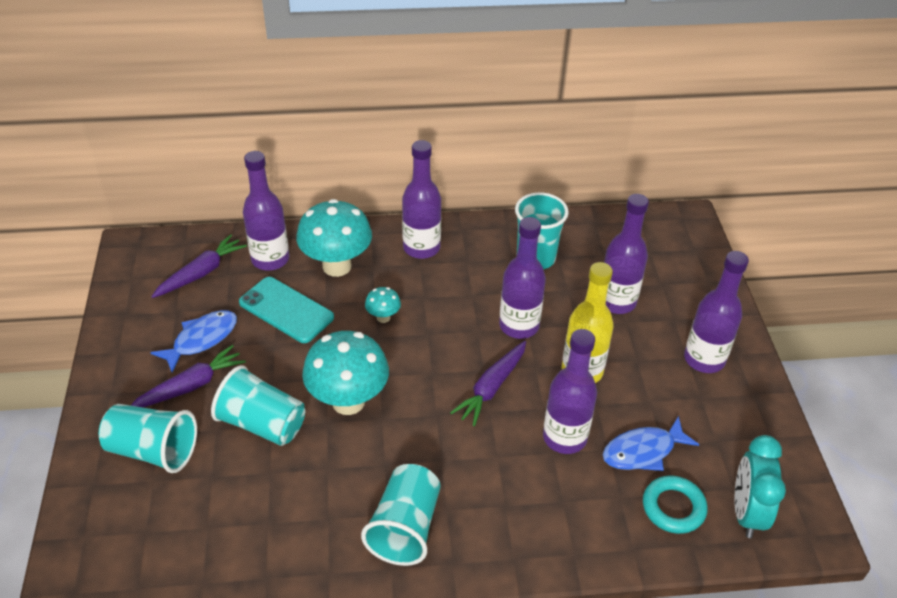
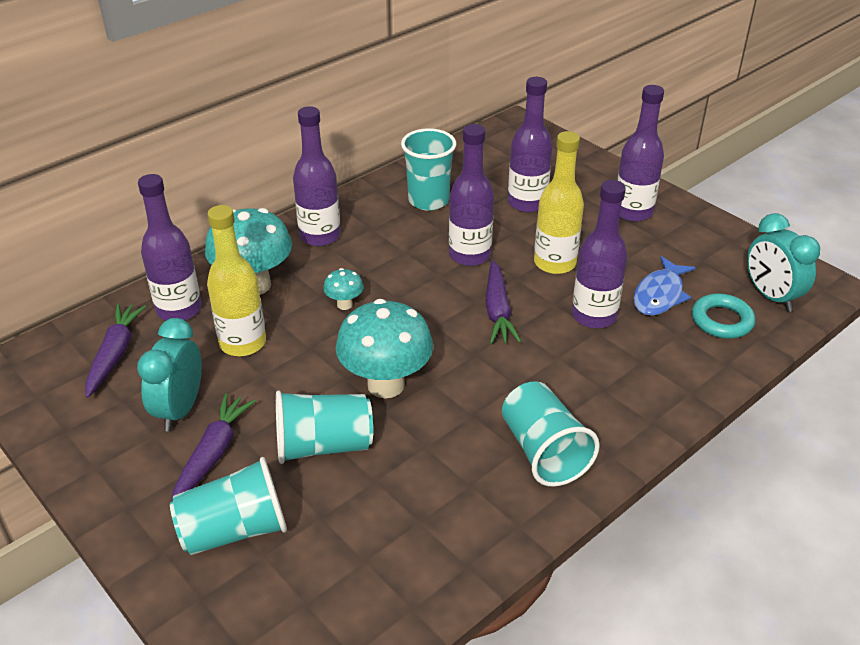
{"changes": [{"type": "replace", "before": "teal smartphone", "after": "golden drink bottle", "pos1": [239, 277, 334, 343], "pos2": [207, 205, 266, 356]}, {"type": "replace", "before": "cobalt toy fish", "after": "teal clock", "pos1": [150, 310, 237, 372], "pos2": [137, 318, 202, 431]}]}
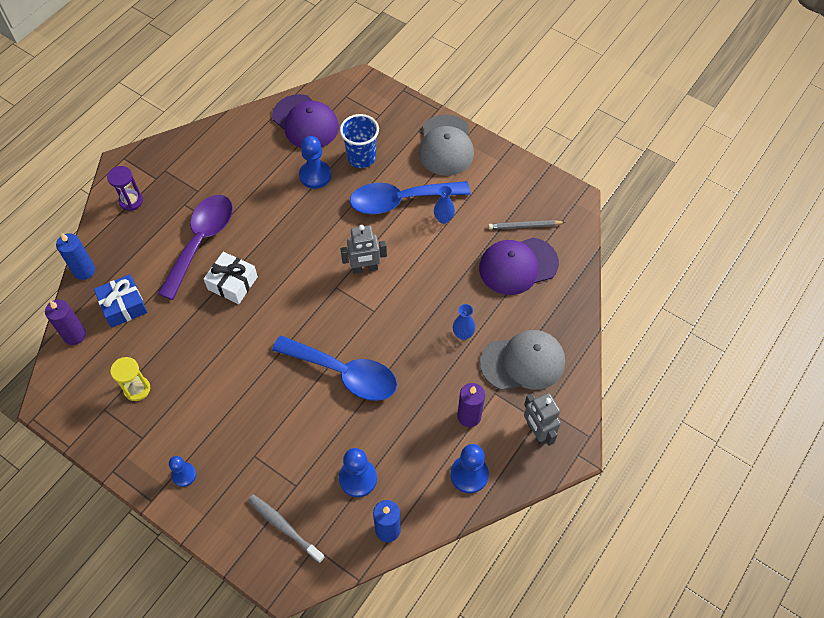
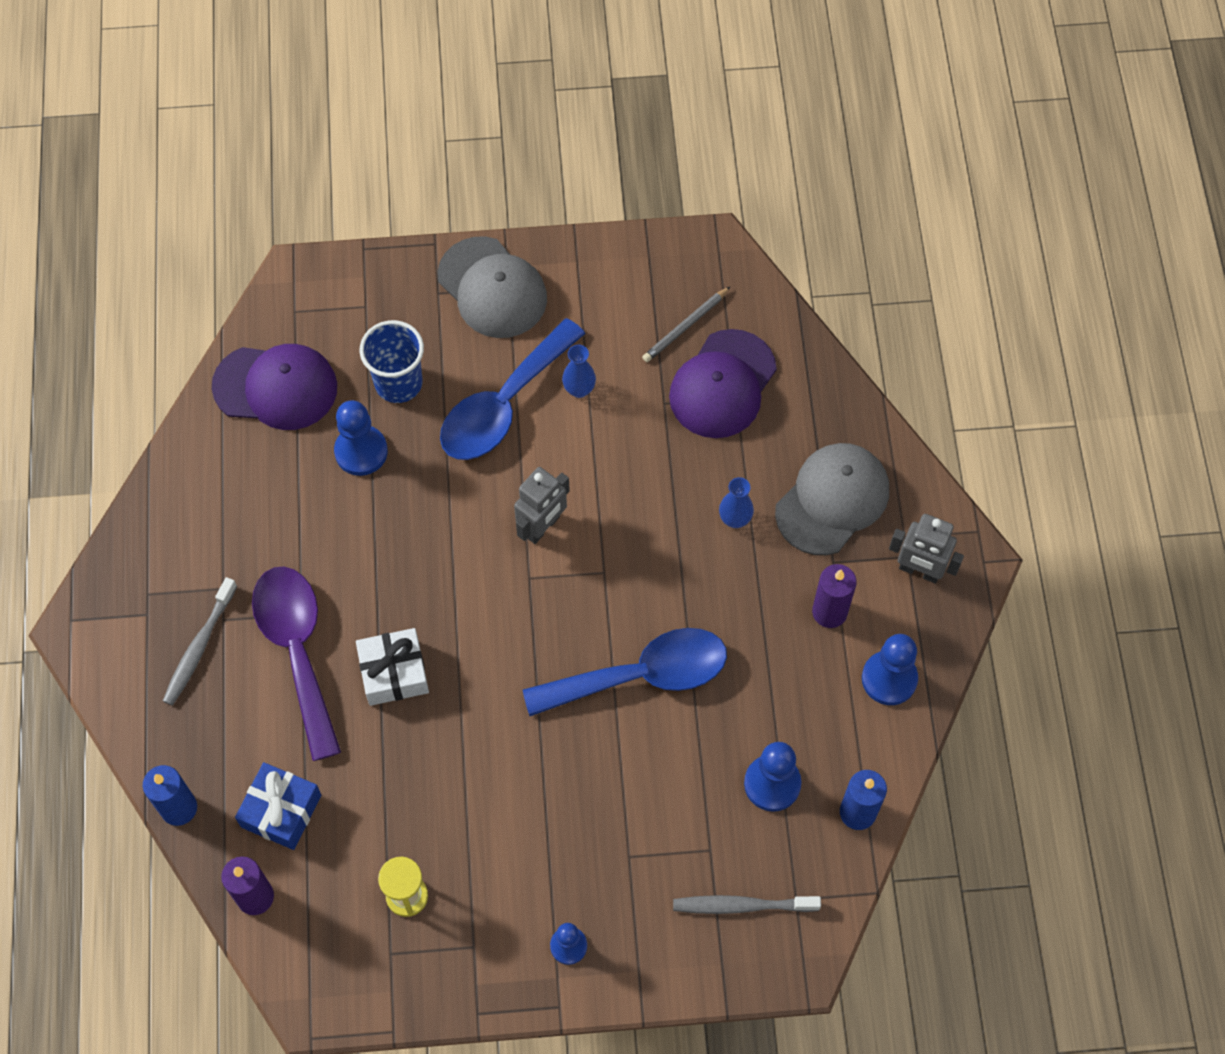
{"changes": [{"type": "delete", "before": "purple sand timer", "pos1": [107, 166, 143, 211]}, {"type": "insert", "after": "ash-grey tooth brush", "pos2": [163, 577, 237, 705]}]}
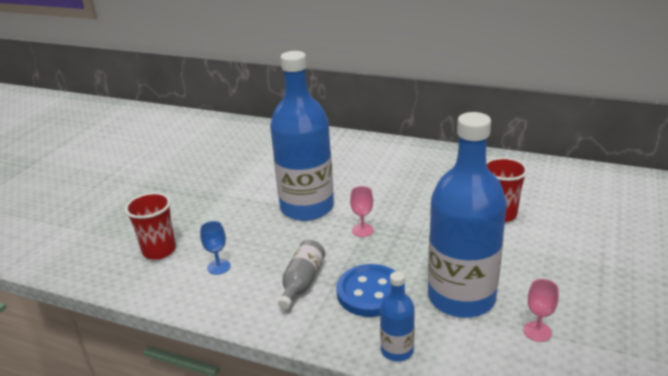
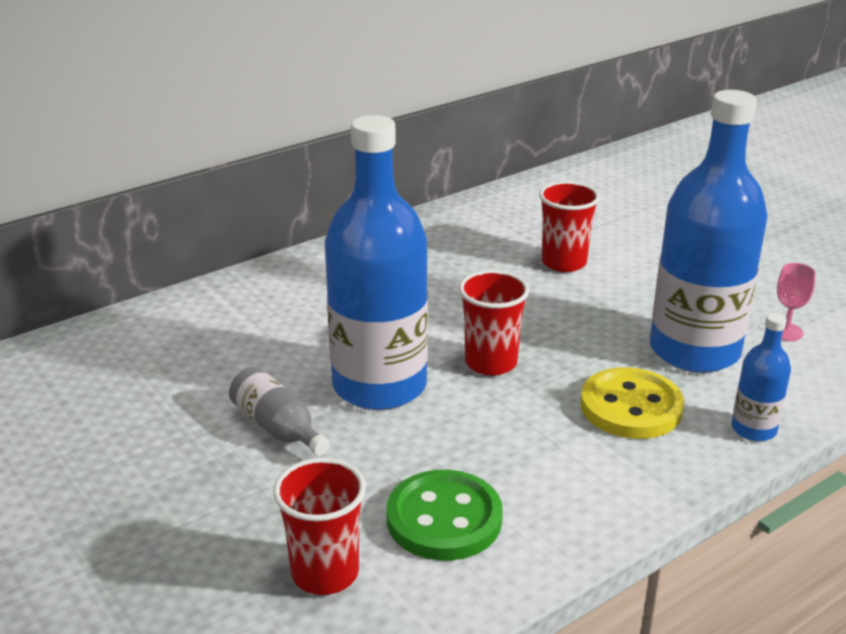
{"changes": [{"type": "replace", "before": "rosy goblet", "after": "red tumbler", "pos1": [350, 186, 374, 237], "pos2": [459, 270, 529, 376]}, {"type": "replace", "before": "cobalt goblet", "after": "emerald button", "pos1": [200, 221, 230, 275], "pos2": [387, 470, 503, 561]}, {"type": "move", "before": "ash-grey drink bottle", "pos1": [278, 240, 325, 309], "pos2": [229, 367, 330, 456]}, {"type": "recolor", "before": "cobalt button", "after": "golden button", "pos1": [336, 264, 405, 317], "pos2": [580, 367, 684, 439]}]}
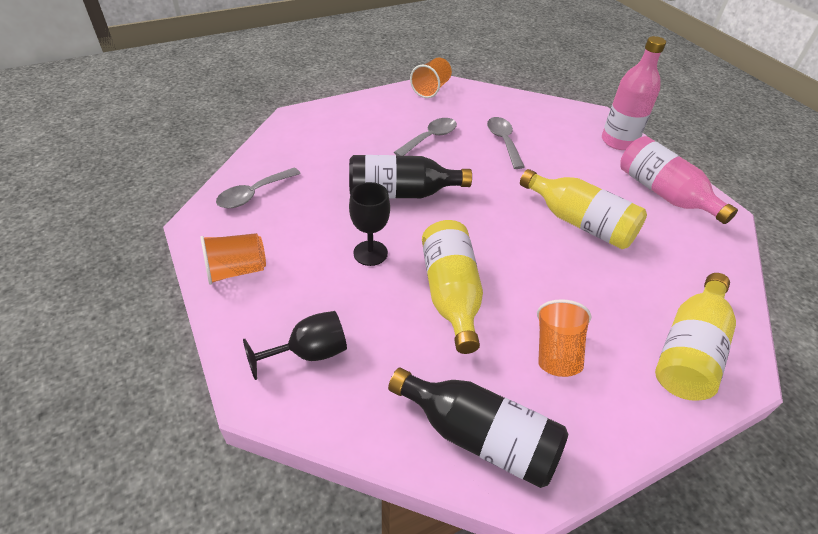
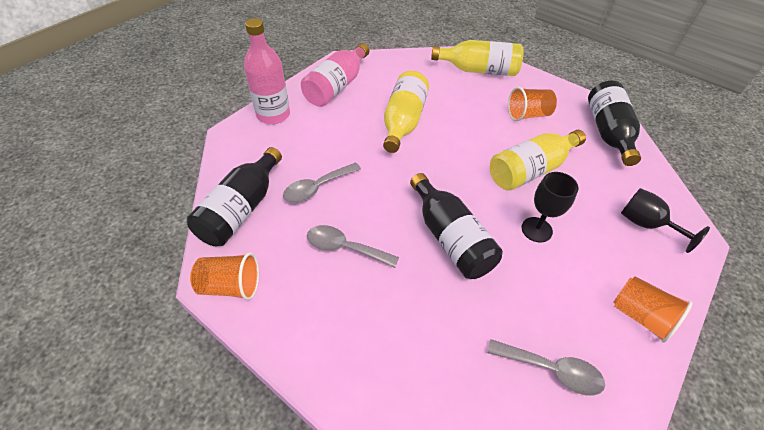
{"changes": [{"type": "insert", "after": "jet-black drink bottle", "pos2": [187, 147, 282, 246]}]}
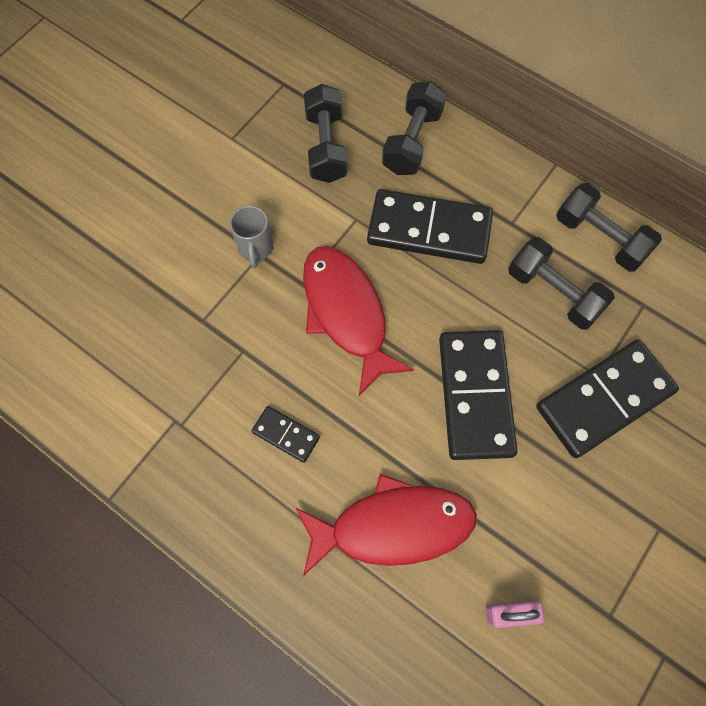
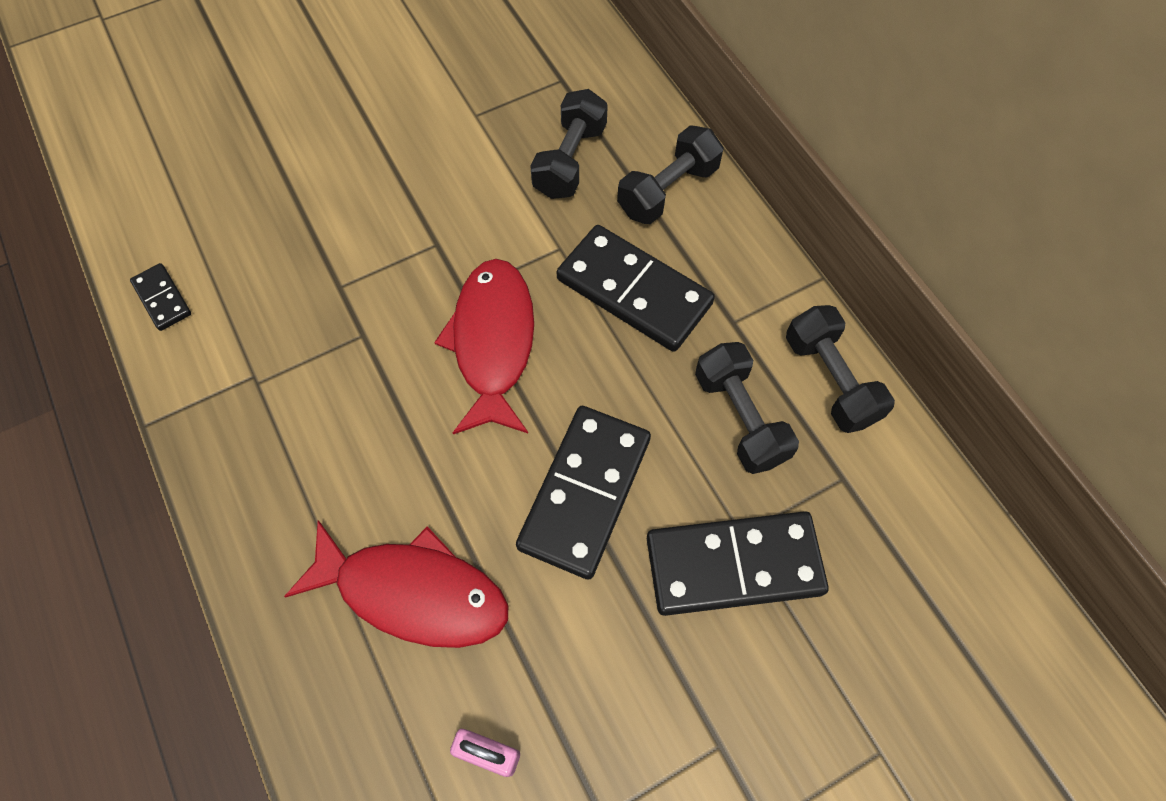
{"changes": [{"type": "delete", "before": "ash-grey mug", "pos1": [230, 206, 273, 268]}, {"type": "move", "before": "jet-black domino tile", "pos1": [252, 406, 320, 463], "pos2": [130, 263, 191, 331]}]}
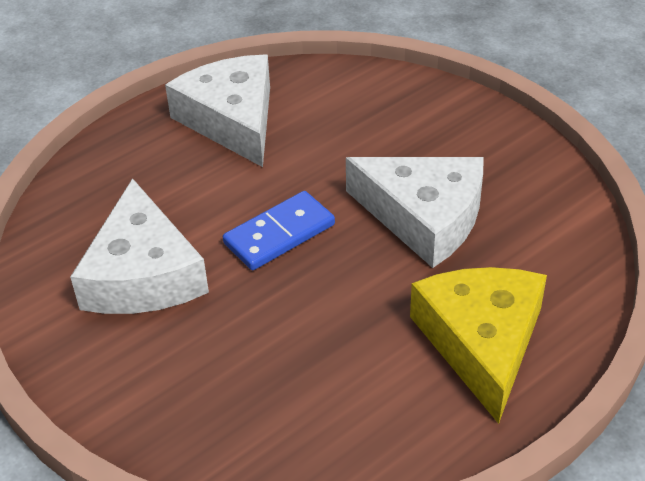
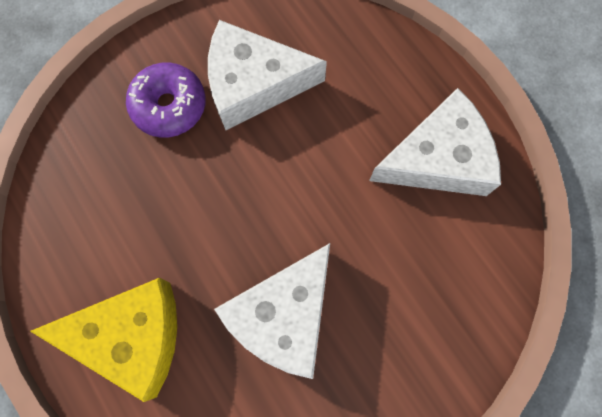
{"changes": [{"type": "delete", "before": "cobalt domino tile", "pos1": [223, 191, 335, 270]}, {"type": "insert", "after": "purple glazed donut", "pos2": [126, 62, 206, 138]}]}
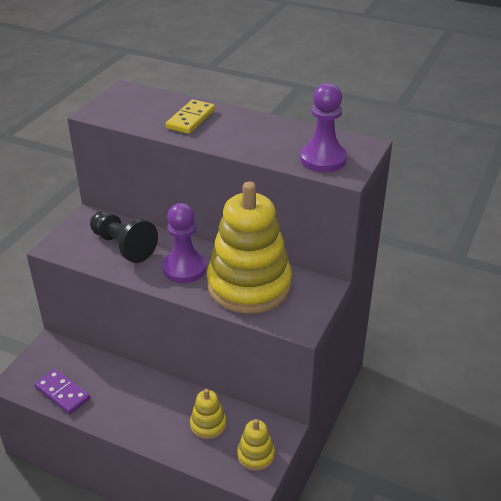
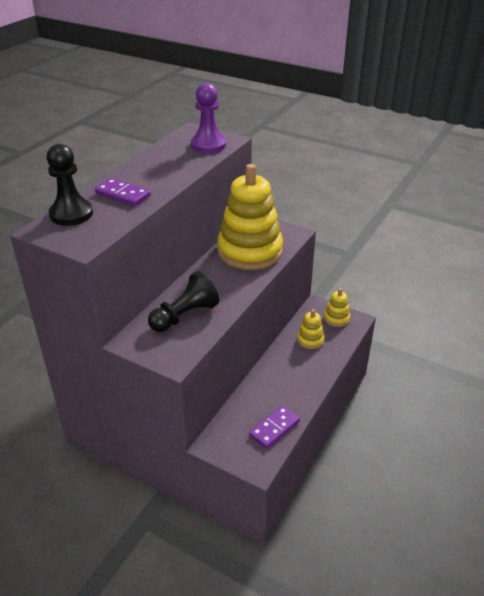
{"changes": [{"type": "recolor", "before": "golden domino tile", "after": "purple domino tile", "pos1": [166, 100, 215, 134], "pos2": [95, 178, 151, 206]}, {"type": "delete", "before": "purple chess pawn", "pos1": [162, 203, 207, 283]}, {"type": "insert", "after": "jet-black chess pawn", "pos2": [47, 144, 93, 226]}]}
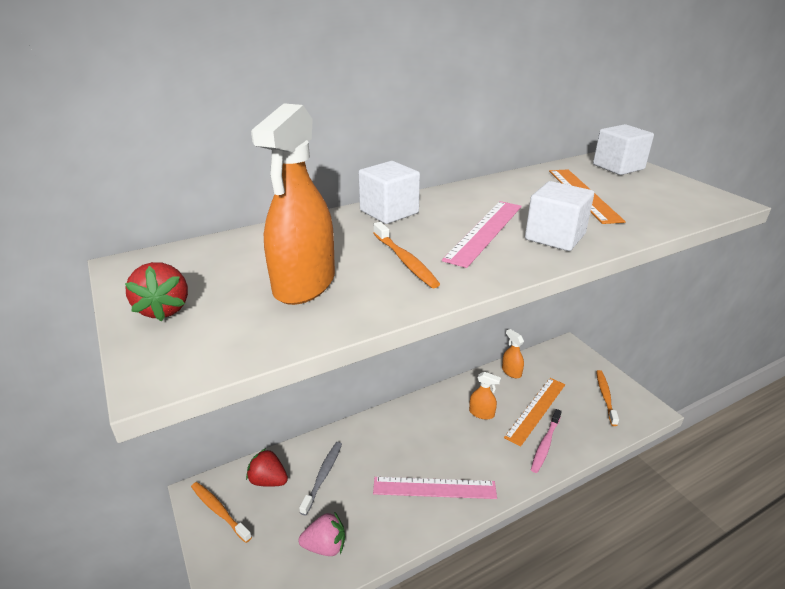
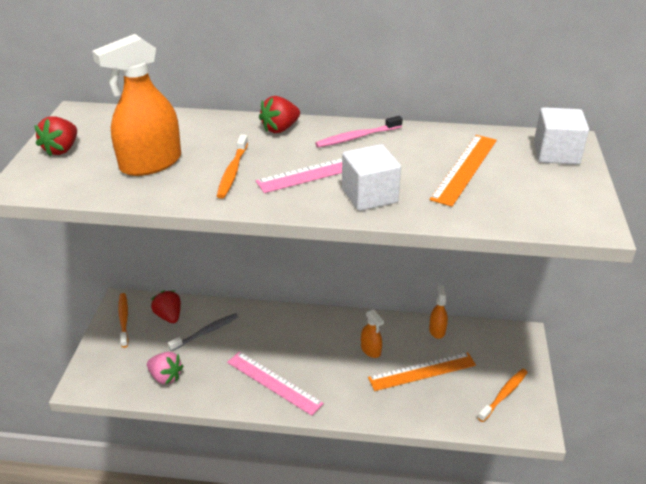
{"changes": [{"type": "replace", "before": "snow-white block", "after": "red strawberry", "pos1": [359, 161, 420, 224], "pos2": [259, 96, 300, 133]}, {"type": "move", "before": "rosy tooth brush", "pos1": [531, 409, 562, 473], "pos2": [315, 116, 403, 148]}]}
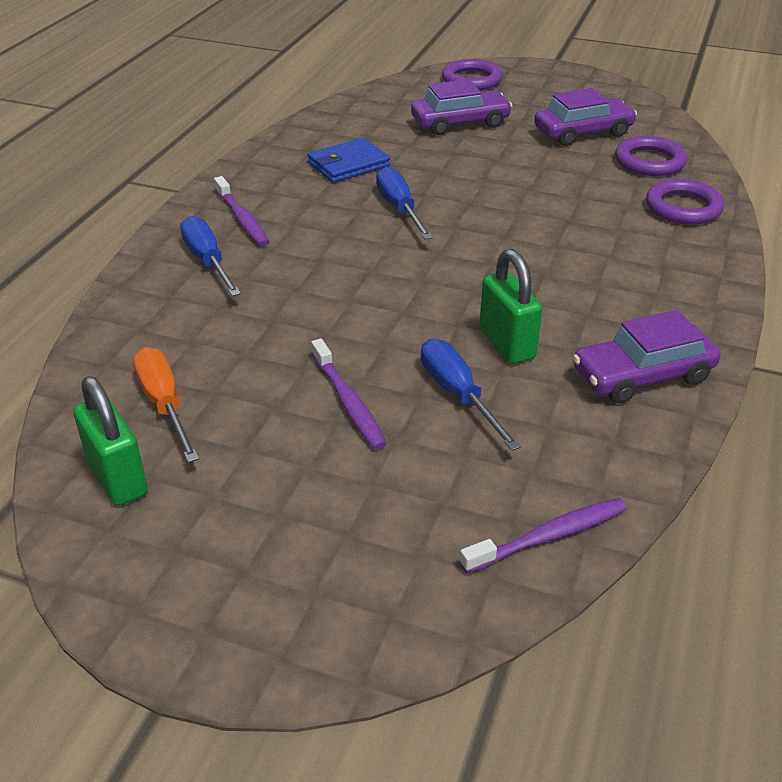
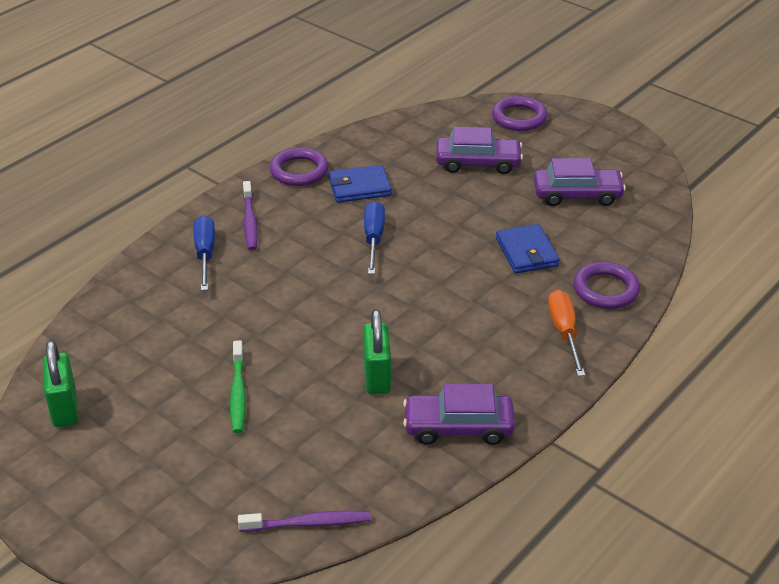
{"changes": [{"type": "move", "before": "purple hoop", "pos1": [615, 136, 687, 176], "pos2": [270, 148, 328, 186]}, {"type": "recolor", "before": "purple tooth brush", "after": "emerald tooth brush", "pos1": [311, 338, 386, 450], "pos2": [230, 340, 246, 433]}, {"type": "delete", "before": "cobalt hand screwdriver", "pos1": [421, 338, 521, 451]}, {"type": "move", "before": "bright orange hand screwdriver", "pos1": [133, 347, 199, 463], "pos2": [548, 290, 585, 376]}, {"type": "insert", "after": "cobalt billfold", "pos2": [496, 224, 560, 274]}]}
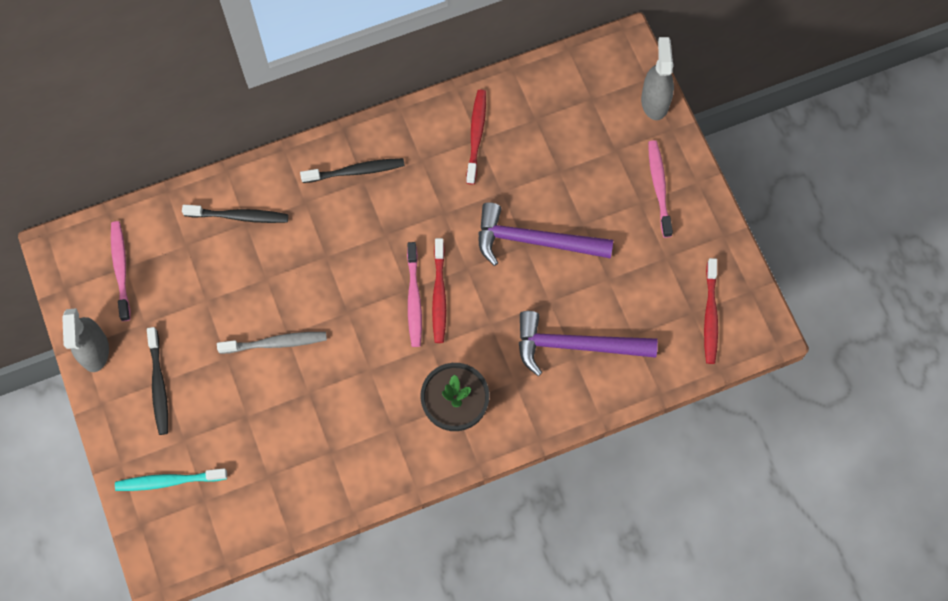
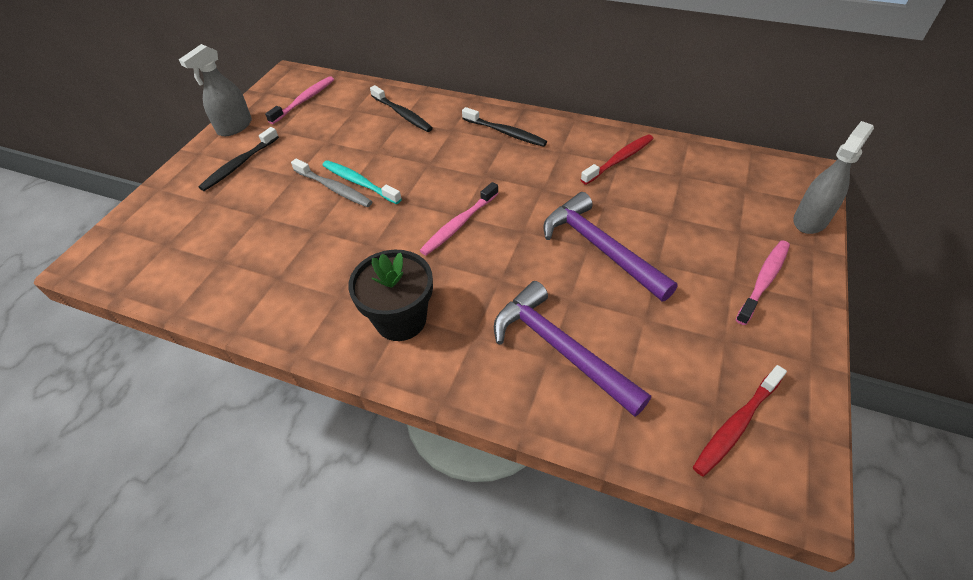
{"changes": [{"type": "delete", "before": "red tooth brush", "pos1": [432, 238, 446, 343]}, {"type": "move", "before": "teal tooth brush", "pos1": [115, 468, 227, 491], "pos2": [322, 160, 402, 204]}]}
